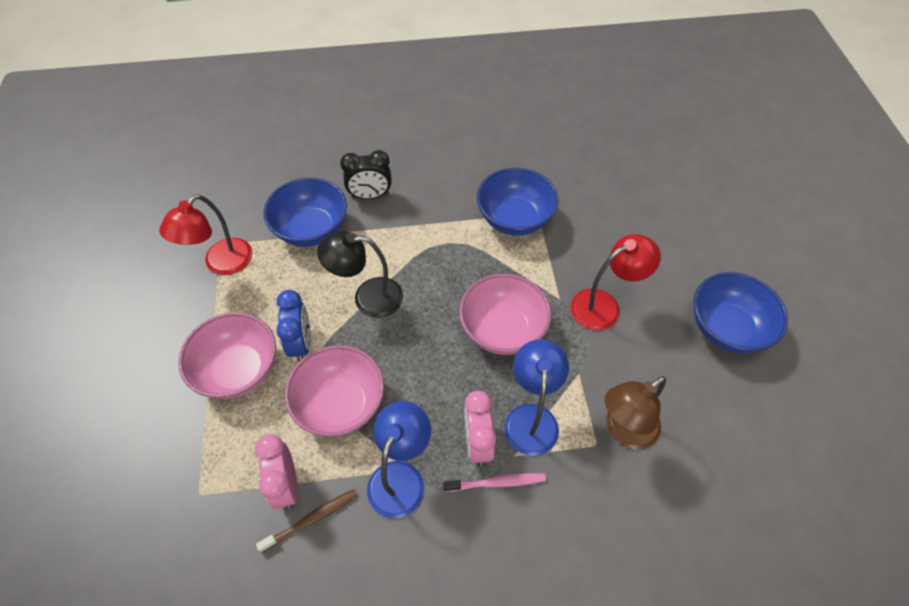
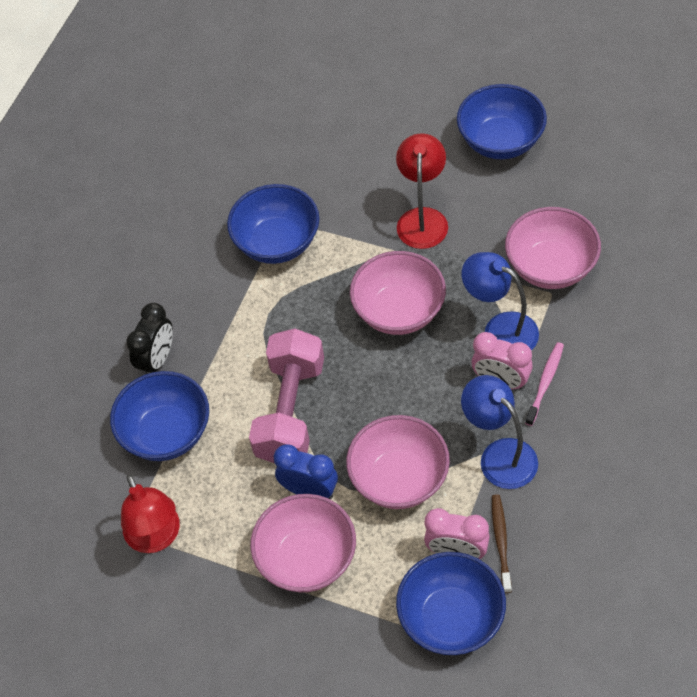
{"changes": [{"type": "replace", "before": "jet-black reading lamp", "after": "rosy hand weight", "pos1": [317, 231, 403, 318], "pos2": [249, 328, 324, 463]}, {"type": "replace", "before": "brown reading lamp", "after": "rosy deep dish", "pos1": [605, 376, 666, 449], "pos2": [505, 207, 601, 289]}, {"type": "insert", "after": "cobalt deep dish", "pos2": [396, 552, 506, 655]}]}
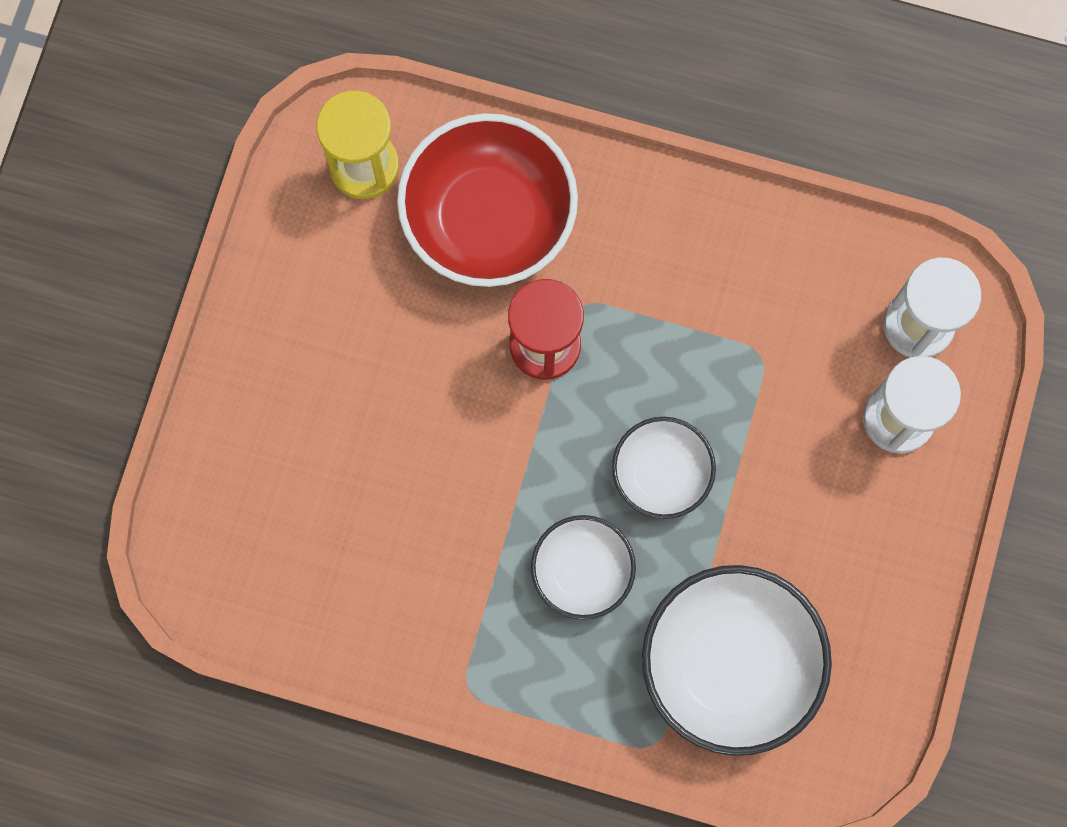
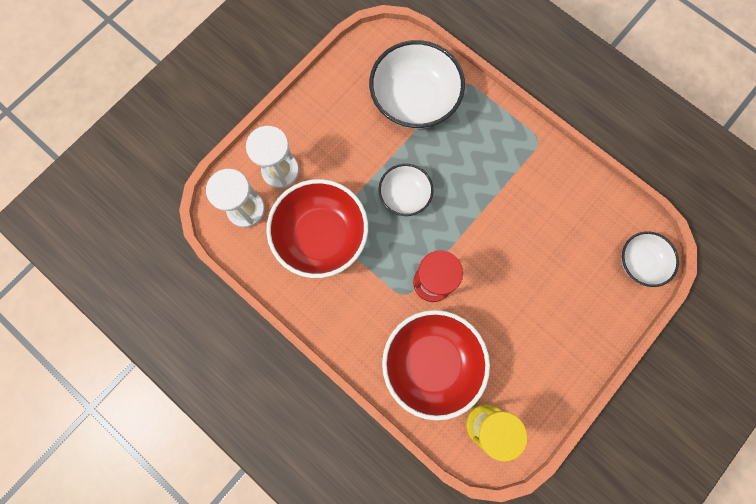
{"changes": [{"type": "move", "before": "snow-white deep dish", "pos1": [531, 515, 636, 620], "pos2": [621, 231, 679, 287]}, {"type": "insert", "after": "red deep dish", "pos2": [266, 179, 368, 278]}]}
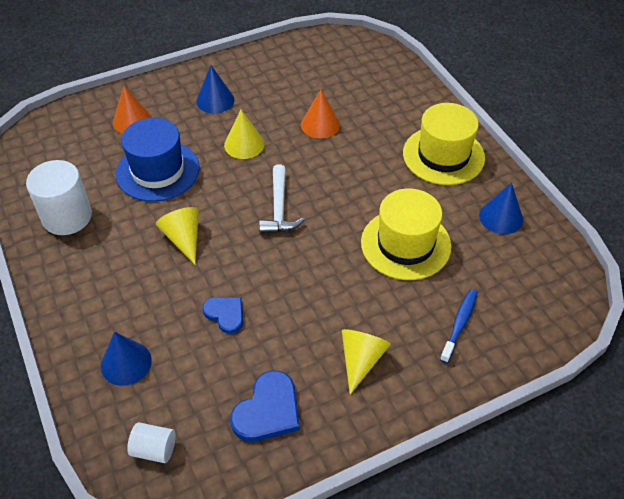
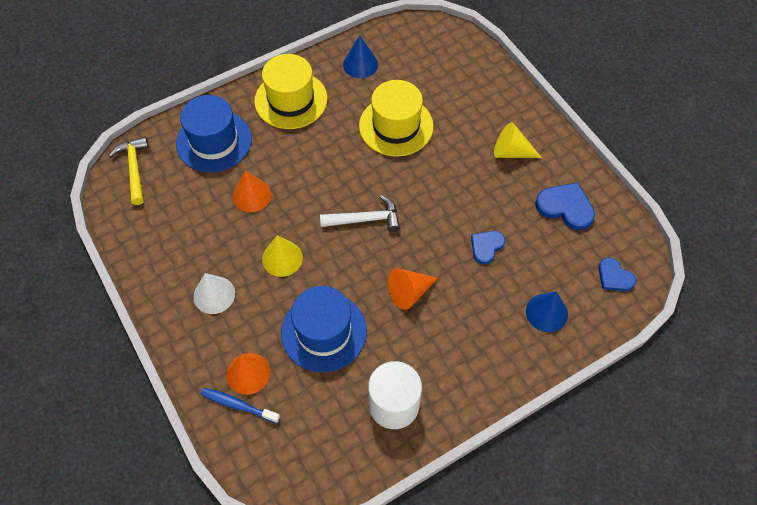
{"changes": [{"type": "recolor", "before": "cobalt cone shape", "after": "snow-white cone shape", "pos1": [196, 65, 234, 113], "pos2": [193, 273, 235, 314]}, {"type": "recolor", "before": "golden cone shape", "after": "bright orange cone shape", "pos1": [156, 207, 199, 265], "pos2": [388, 268, 438, 310]}, {"type": "move", "before": "cobalt tooth brush", "pos1": [440, 289, 478, 363], "pos2": [201, 388, 280, 423]}, {"type": "replace", "before": "snow-white cylinder shape", "after": "cobalt heart", "pos1": [127, 422, 176, 463], "pos2": [599, 258, 636, 291]}, {"type": "insert", "after": "cobalt top hat", "pos2": [176, 95, 252, 172]}, {"type": "insert", "after": "golden claw hammer", "pos2": [109, 137, 149, 205]}]}
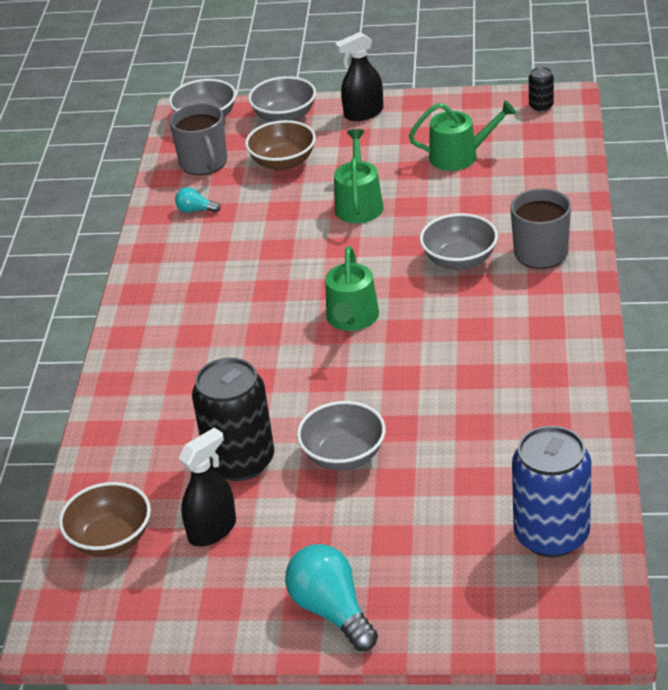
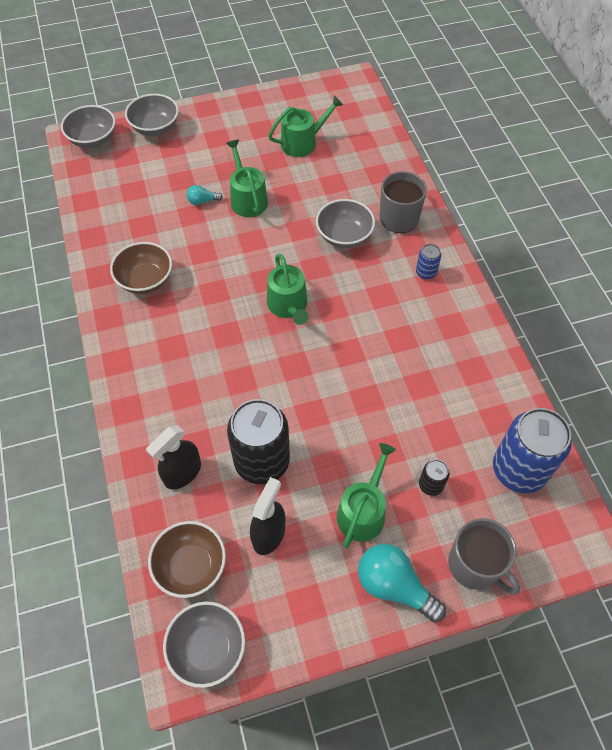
{"changes": [{"type": "move", "before": "jet-black spray bottle", "pos1": [335, 32, 383, 121], "pos2": [146, 425, 201, 489]}, {"type": "move", "before": "jet-black soda can", "pos1": [529, 67, 554, 112], "pos2": [419, 459, 450, 496]}, {"type": "move", "before": "ash-grey mug", "pos1": [169, 103, 227, 175], "pos2": [448, 518, 520, 595]}, {"type": "move", "before": "brown deep dish", "pos1": [245, 120, 316, 171], "pos2": [110, 242, 172, 294]}, {"type": "move", "before": "teal lightbulb", "pos1": [175, 187, 221, 212], "pos2": [187, 185, 223, 205]}, {"type": "move", "before": "ash-grey deep dish", "pos1": [297, 401, 386, 470], "pos2": [163, 601, 245, 688]}, {"type": "insert", "after": "cobalt soda can", "pos2": [416, 244, 441, 280]}, {"type": "insert", "after": "emerald watering pot", "pos2": [337, 443, 396, 548]}]}
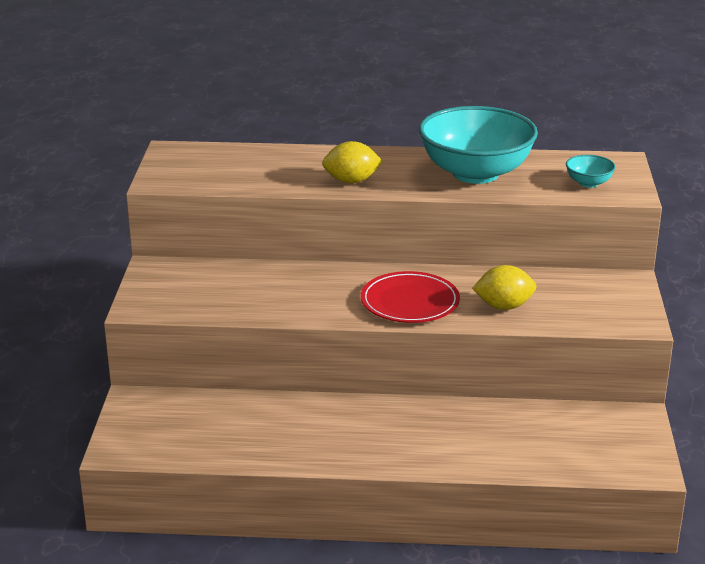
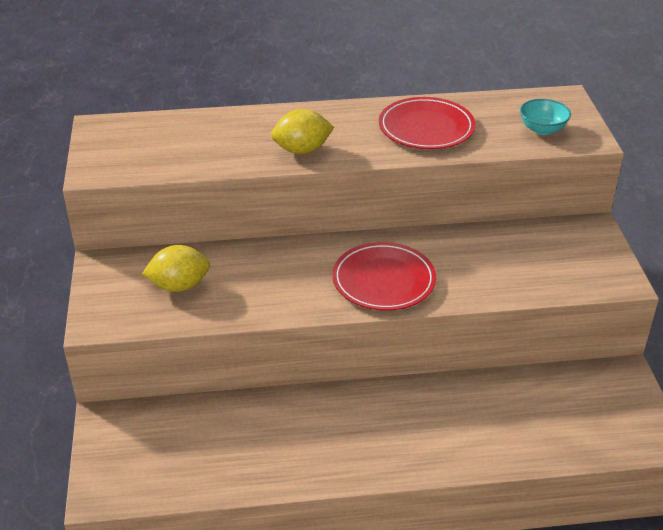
{"changes": [{"type": "replace", "before": "teal deep dish", "after": "red flat dish", "pos1": [419, 106, 538, 184], "pos2": [379, 97, 475, 149]}, {"type": "move", "before": "golden lemon", "pos1": [472, 265, 537, 310], "pos2": [142, 245, 210, 292]}]}
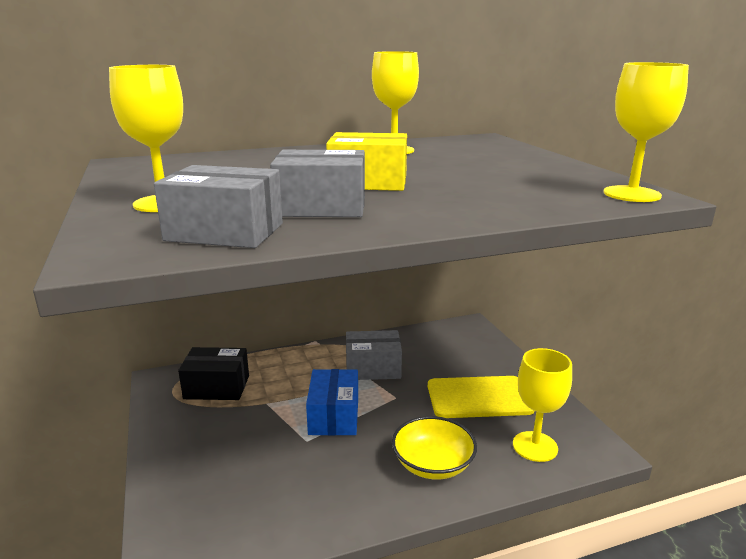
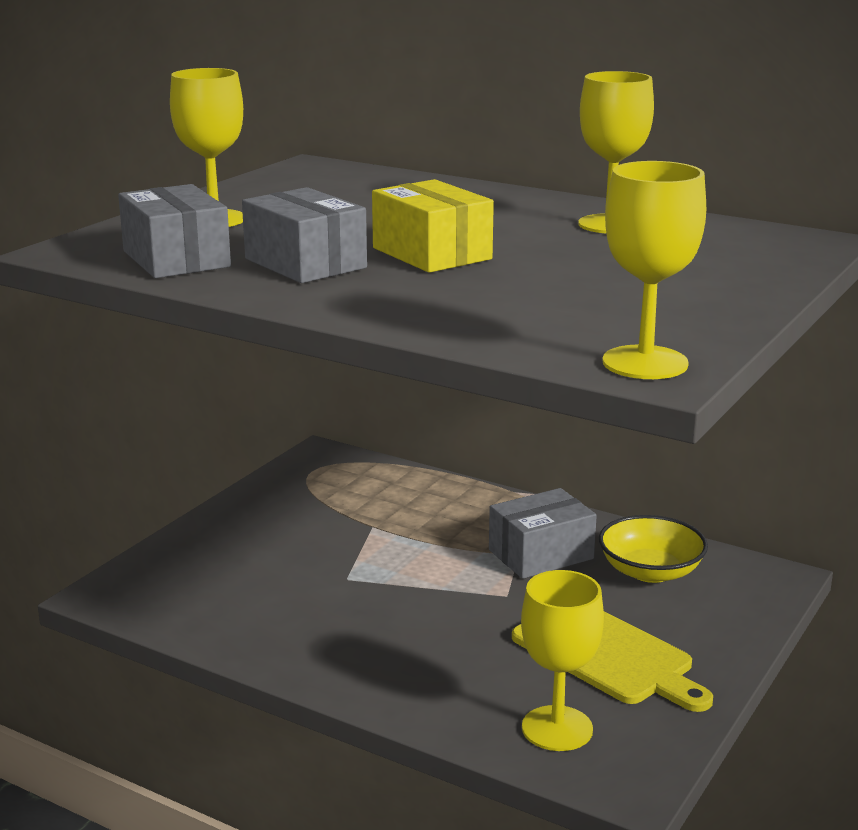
{"changes": [{"type": "rotate", "before": "ash-grey package", "pos1": [346, 330, 402, 380], "pos2": [489, 488, 597, 579], "turn": -75}, {"type": "delete", "before": "jet-black package", "pos1": [178, 347, 249, 400]}, {"type": "delete", "before": "cobalt package", "pos1": [306, 369, 358, 435]}, {"type": "move", "before": "golden deep dish", "pos1": [392, 416, 477, 480], "pos2": [599, 515, 708, 583]}]}
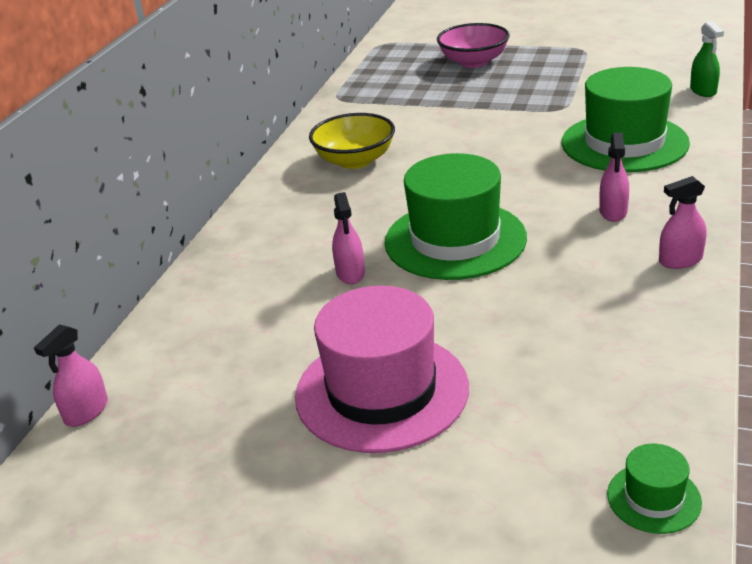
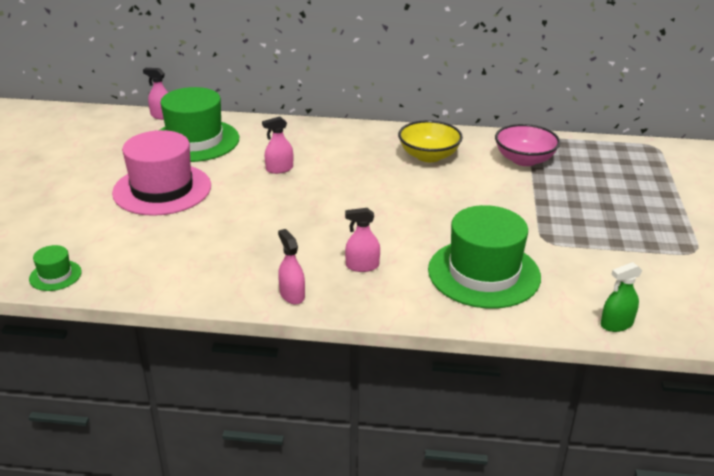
{"changes": [{"type": "move", "before": "rosy deep dish", "pos1": [437, 23, 510, 68], "pos2": [495, 124, 560, 166]}, {"type": "move", "before": "emerald top hat", "pos1": [384, 153, 527, 280], "pos2": [160, 87, 239, 162]}]}
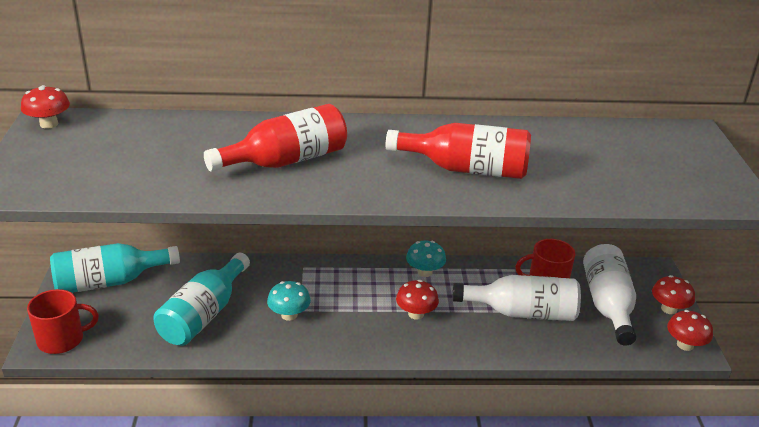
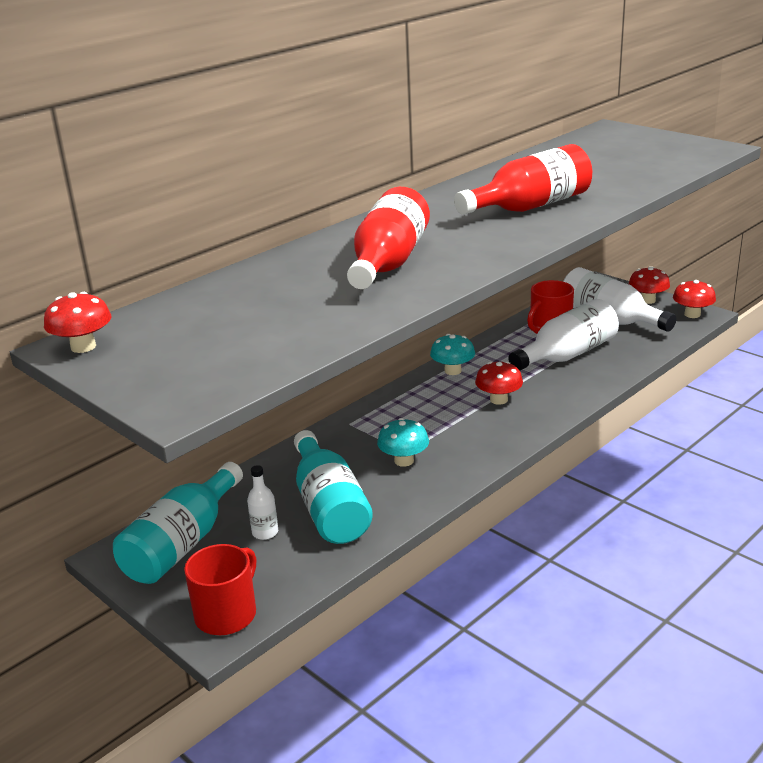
{"changes": [{"type": "insert", "after": "snow-white drink bottle", "pos2": [247, 465, 278, 540]}]}
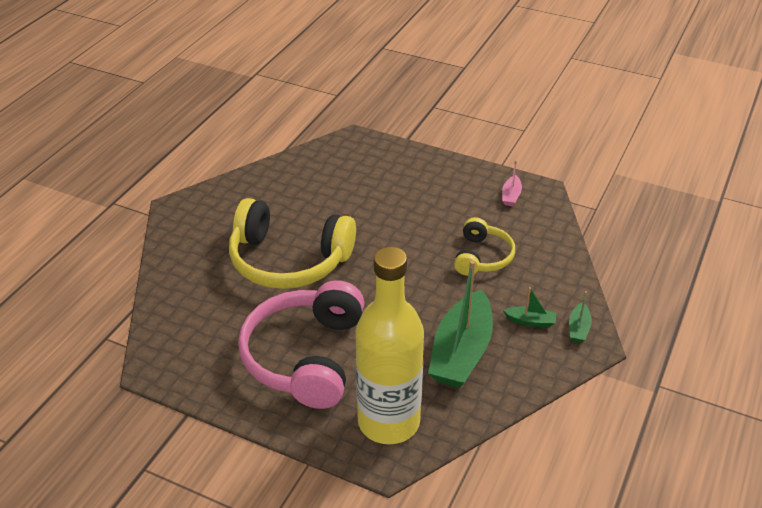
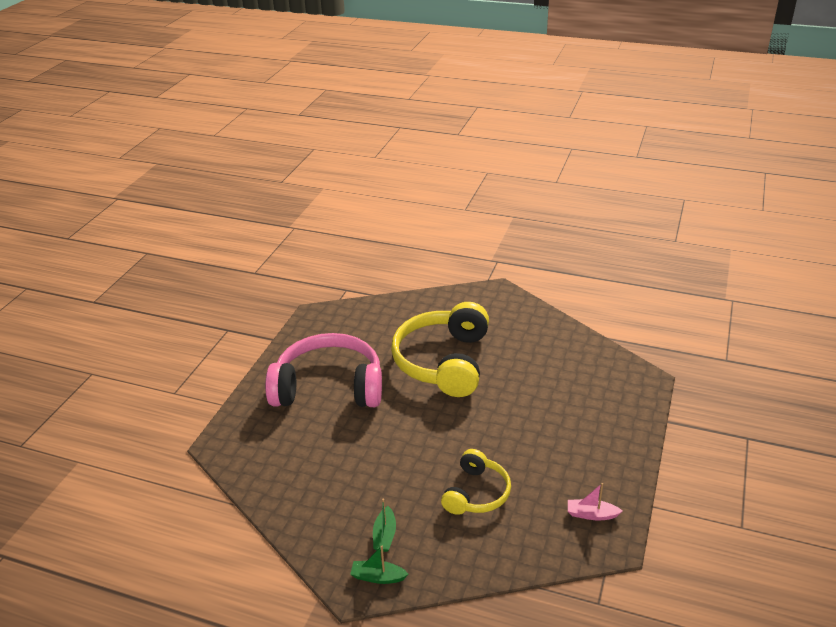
{"changes": [{"type": "rotate", "before": "golden over-ear headphones", "pos1": [454, 217, 515, 276], "pos2": [441, 449, 511, 515], "turn": -75}, {"type": "delete", "before": "golden drink bottle", "pos1": [355, 247, 424, 444]}, {"type": "delete", "before": "emerald toy boat", "pos1": [428, 260, 493, 388]}]}
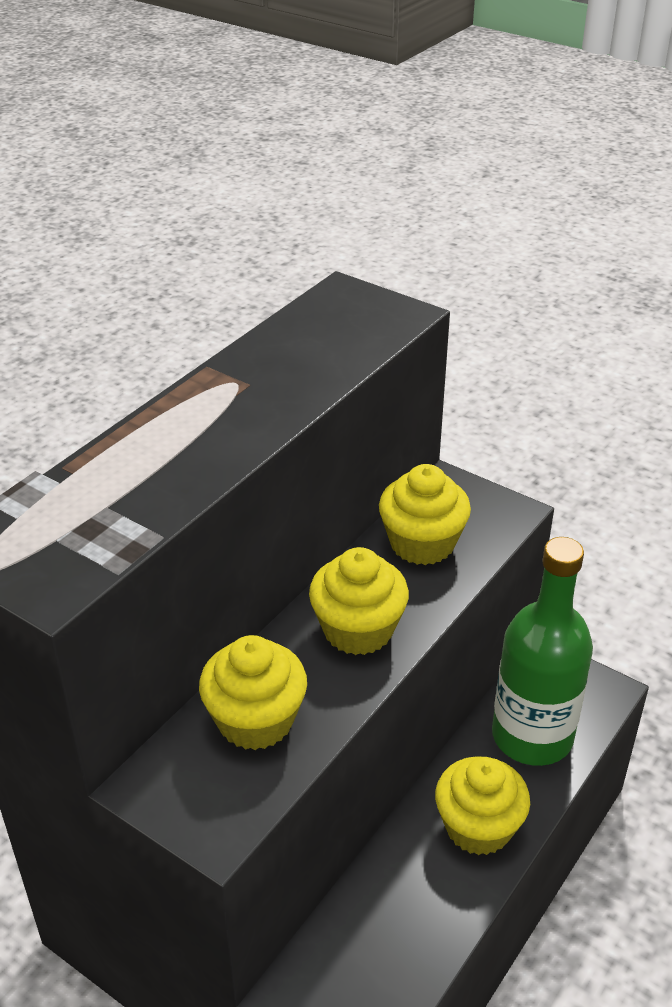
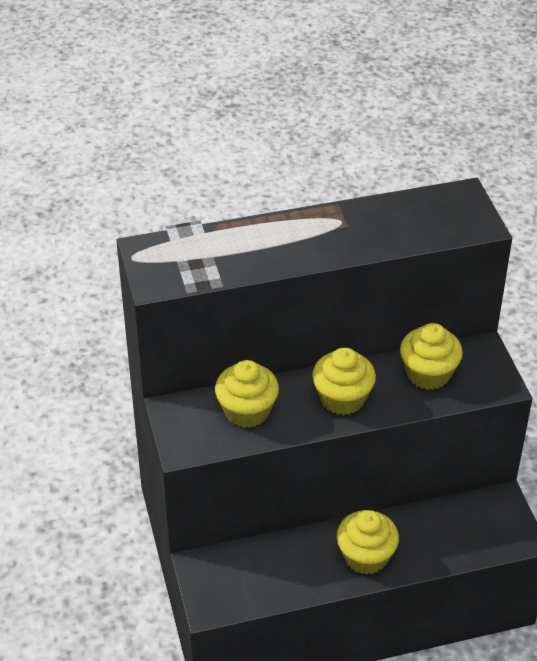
{"changes": [{"type": "delete", "before": "emerald drink bottle", "pos1": [492, 537, 593, 766]}]}
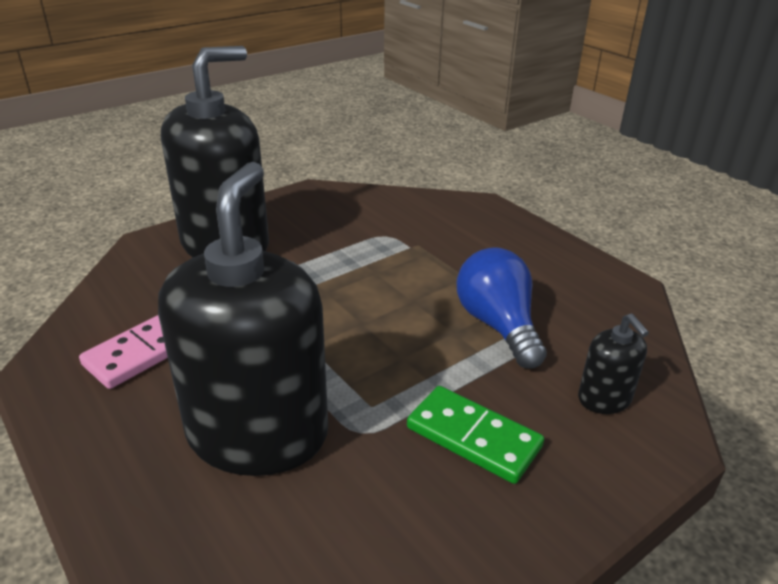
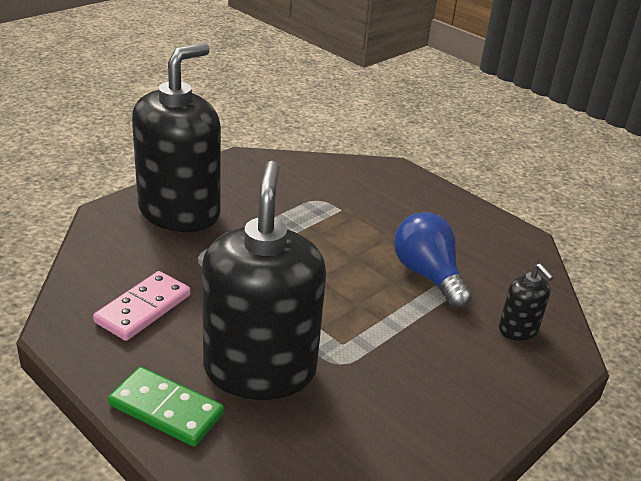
{"changes": [{"type": "move", "before": "emerald domino tile", "pos1": [407, 386, 544, 484], "pos2": [108, 367, 224, 447]}]}
